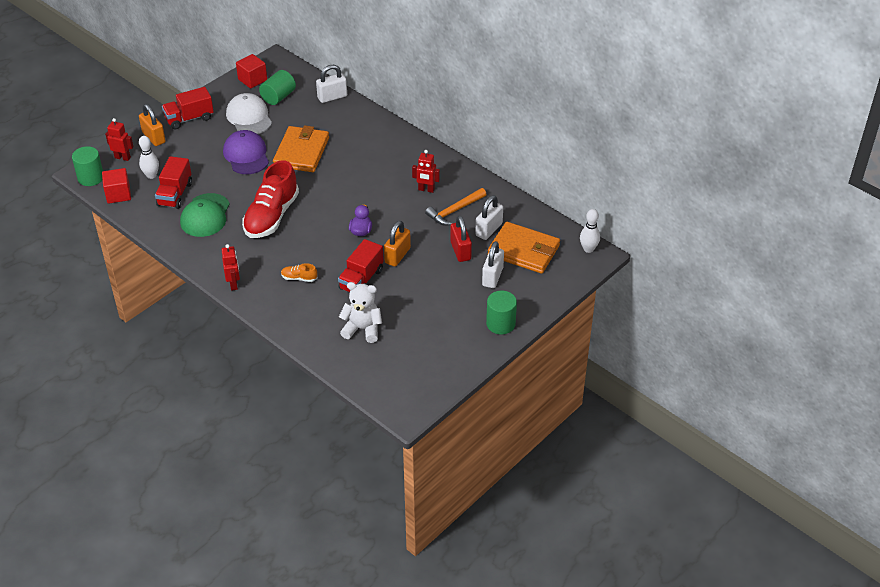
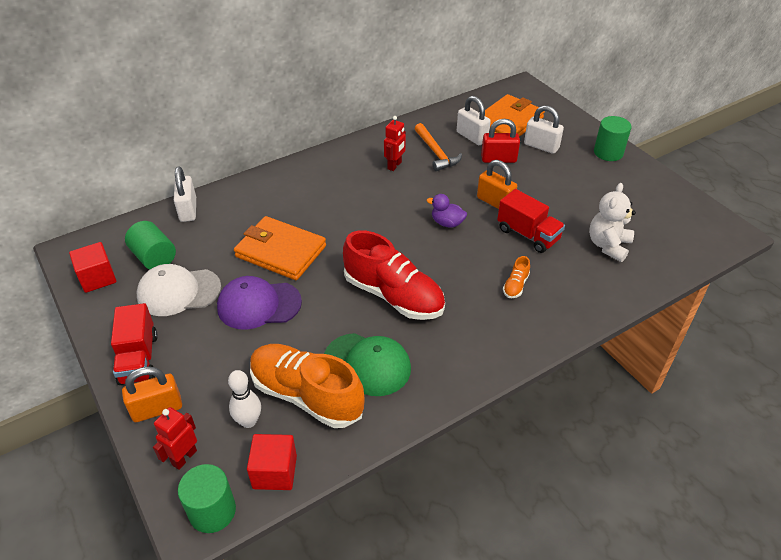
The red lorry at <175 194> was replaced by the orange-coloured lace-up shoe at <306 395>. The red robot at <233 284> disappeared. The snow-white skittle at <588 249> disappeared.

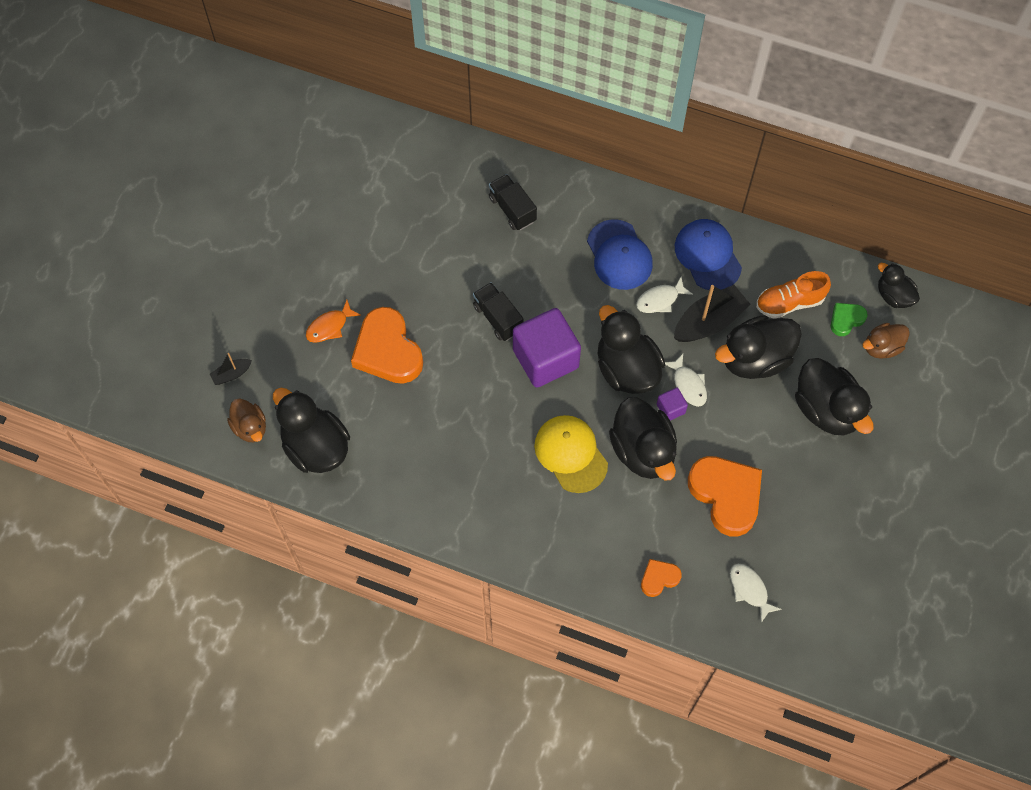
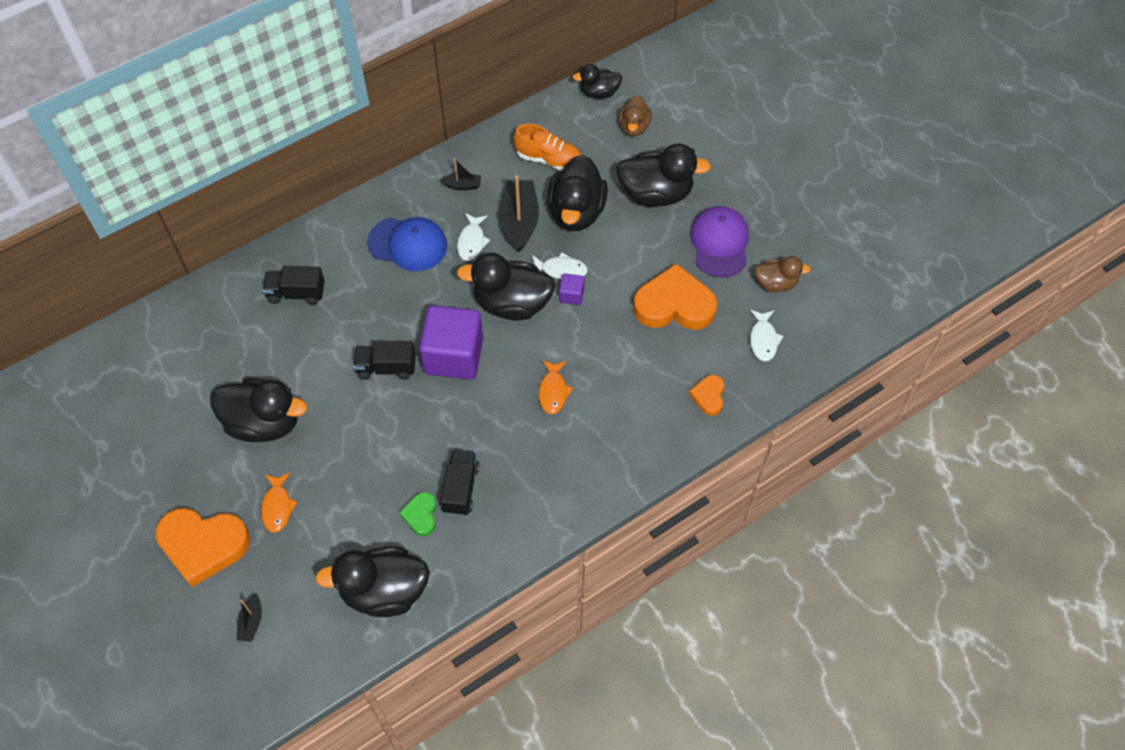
The orange-coloured heart shape moved from <387 350> to <203 545>. The ebony toy duck moved from <643 451> to <264 422>. The leaf-green heart shape moved from <846 320> to <421 515>. The royal blue baseball cap at <708 256> was replaced by the ebony sailboat at <462 185>. The ebony lorry at <460 488> appeared. The orange-coloured lace-up shoe at <789 303> turned 90 degrees counterclockwise. The bright yellow baseball cap at <571 454> was replaced by the orange-coloured fish figure at <553 391>. The violet baseball cap at <719 243> appeared. The snow-white fish figure at <749 590> turned 90 degrees counterclockwise. The dark brown toy duck moved from <250 427> to <776 283>.

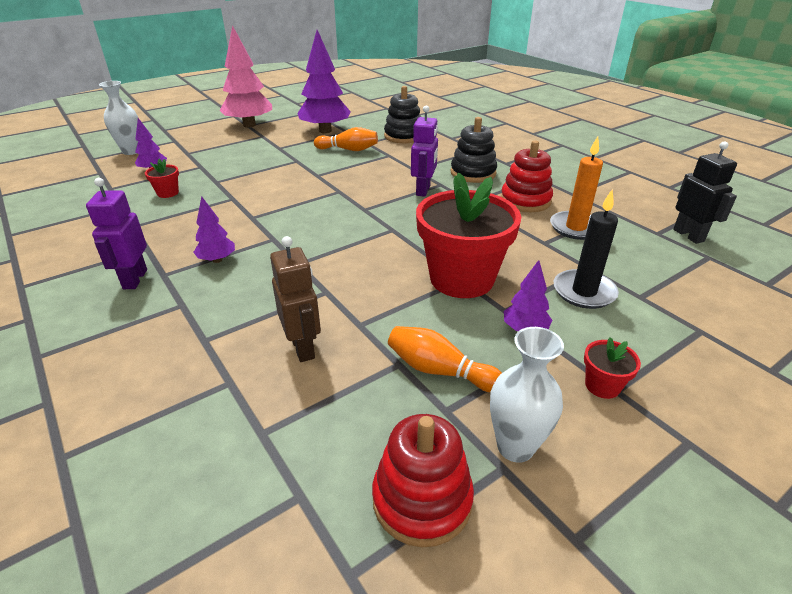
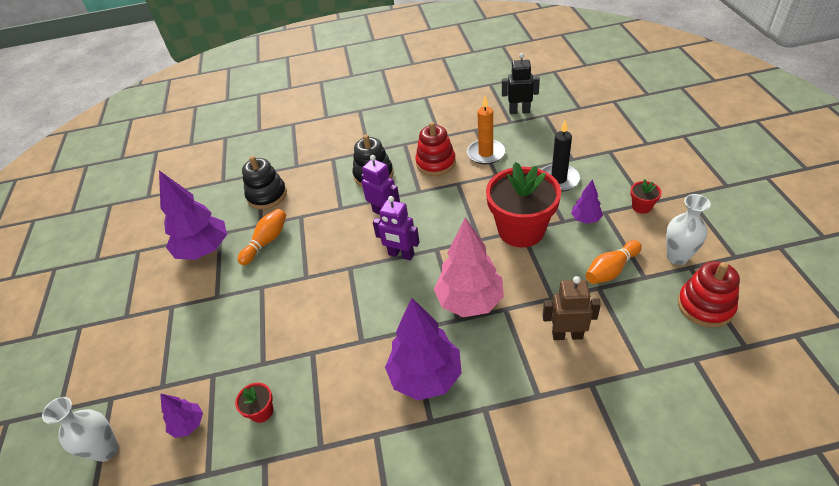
The violet robot moved from <134 279> to <401 255>. The violet fir tree at <217 260> changed to 2.04 times the size. The rosy fir tree moved from <249 125> to <469 301>.

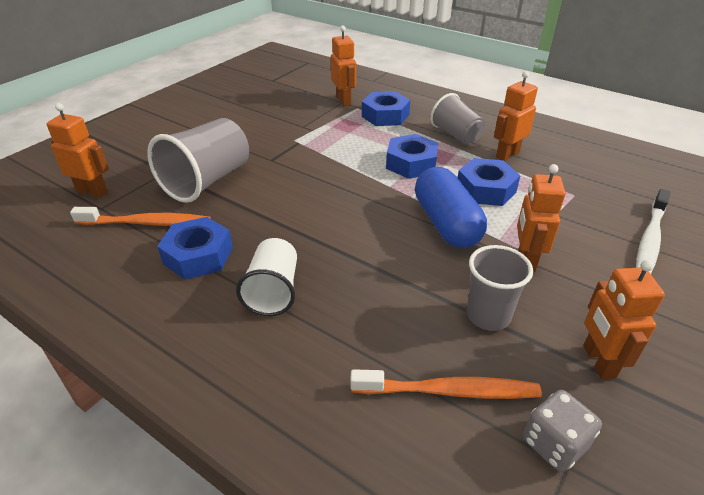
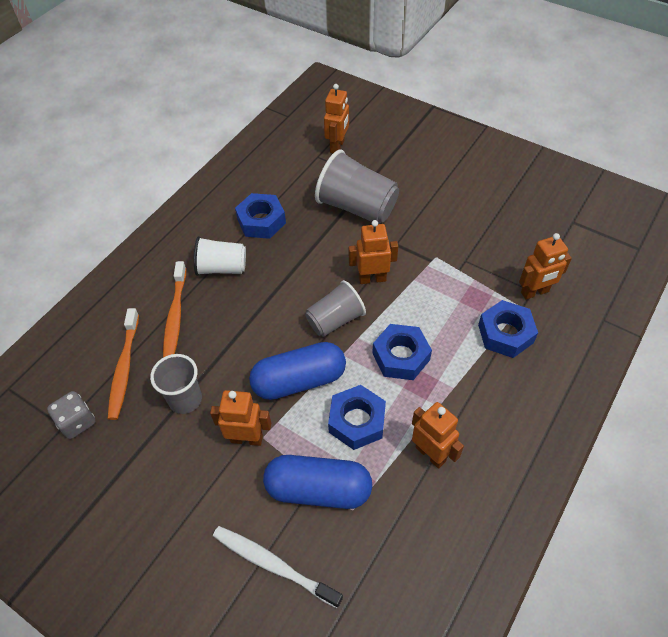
The orange-coloured dental brush moved from <147 223> to <175 316>. The royal blue capsule at <318 489> appeared. The ash-grey cup moved from <456 135> to <335 320>. The orange-coloured robot moved from <598 361> to <372 278>.

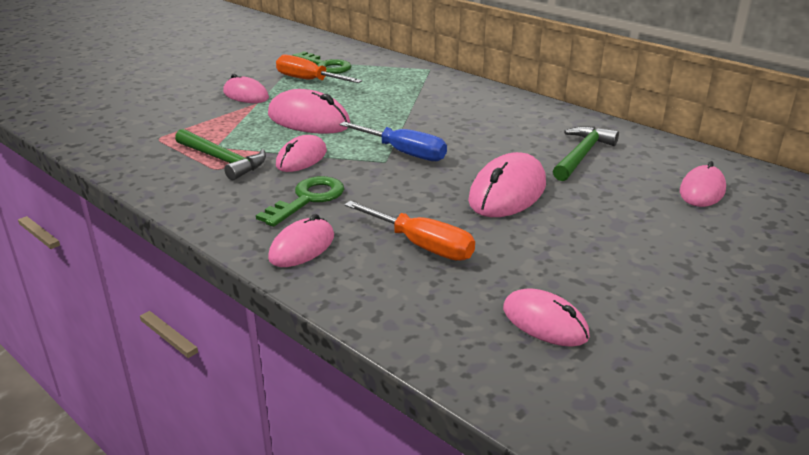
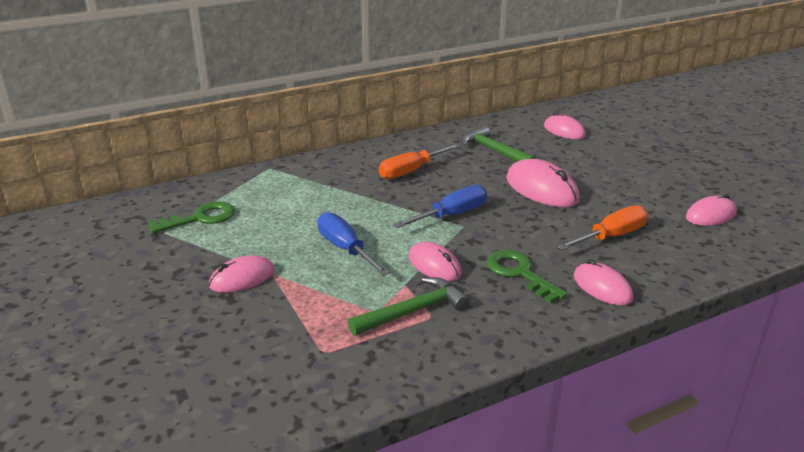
The rosy computer mouse at <308 120> was replaced by the royal blue screwdriver at <346 249>. The orange-coloured screwdriver moved from <309 80> to <411 171>.

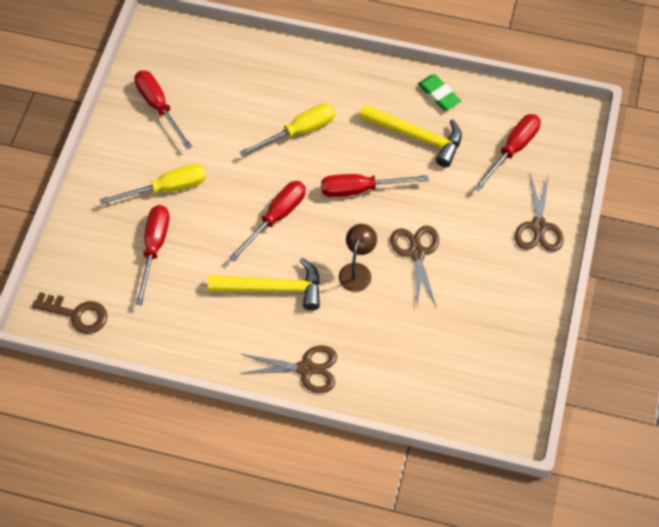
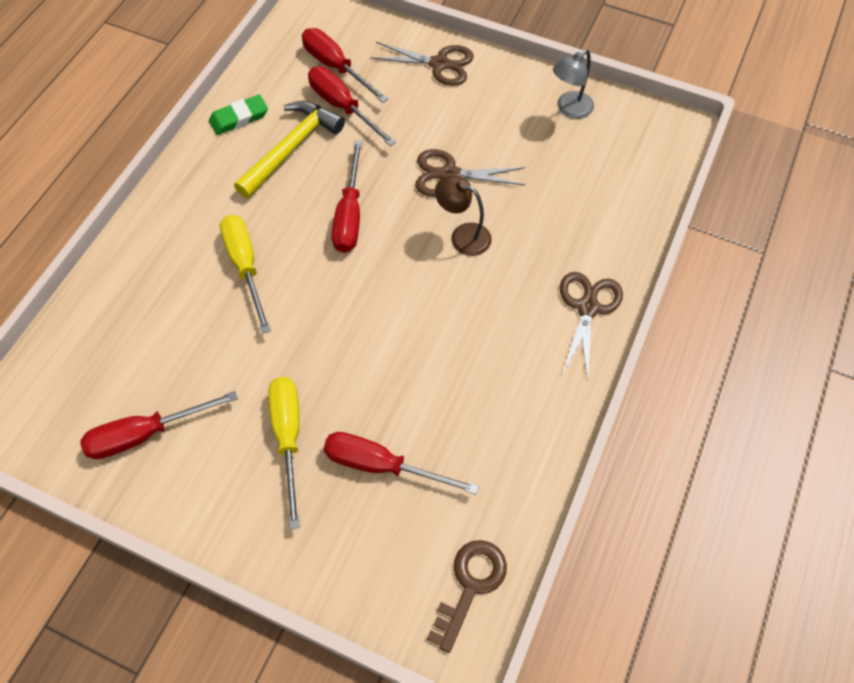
The red screwdriver moved from <276 217> to <342 107>. The ash-grey reading lamp at <569 109> appeared. The bright yellow hammer at <272 288> disappeared.

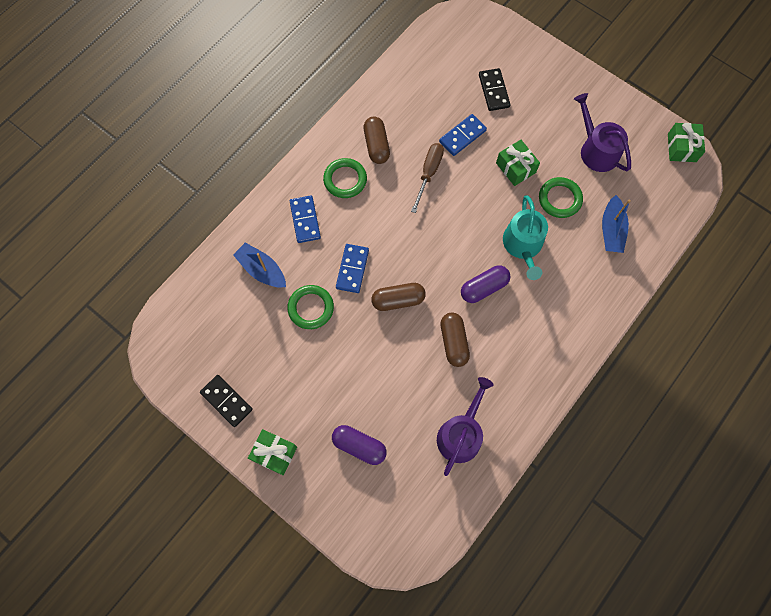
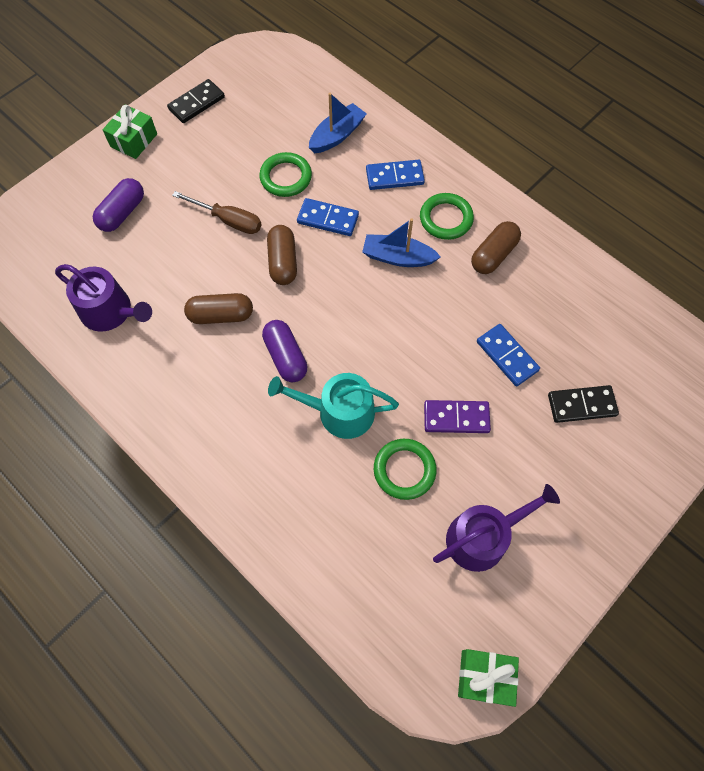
The dark brown screwdriver moved from <428 173> to <228 220>. The royal blue sailboat moved from <611 230> to <398 257>. The leaf-green gift at <515 168> was replaced by the violet domino at <456 418>. The dark brown capsule at <376 145> turned 45 degrees counterclockwise.

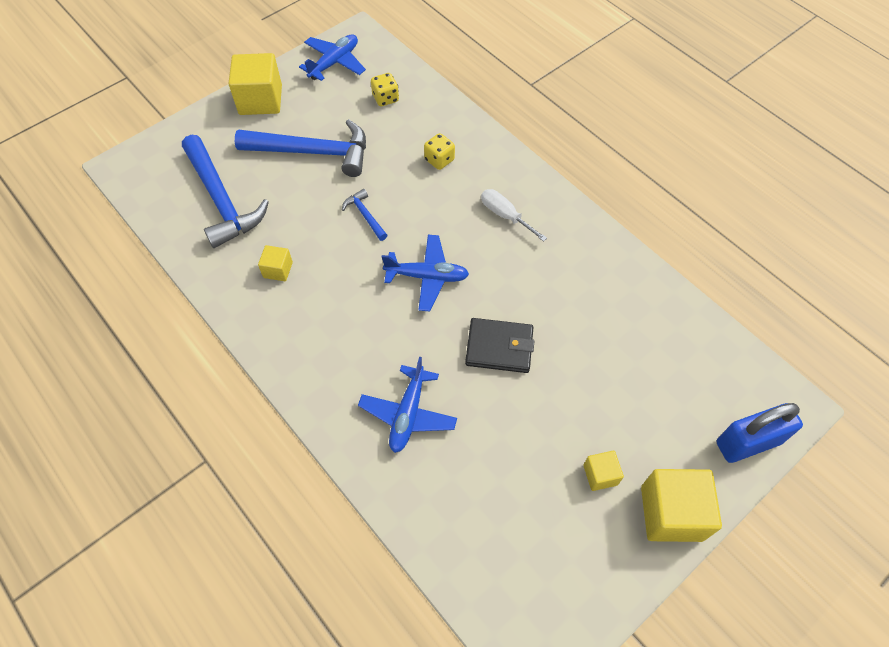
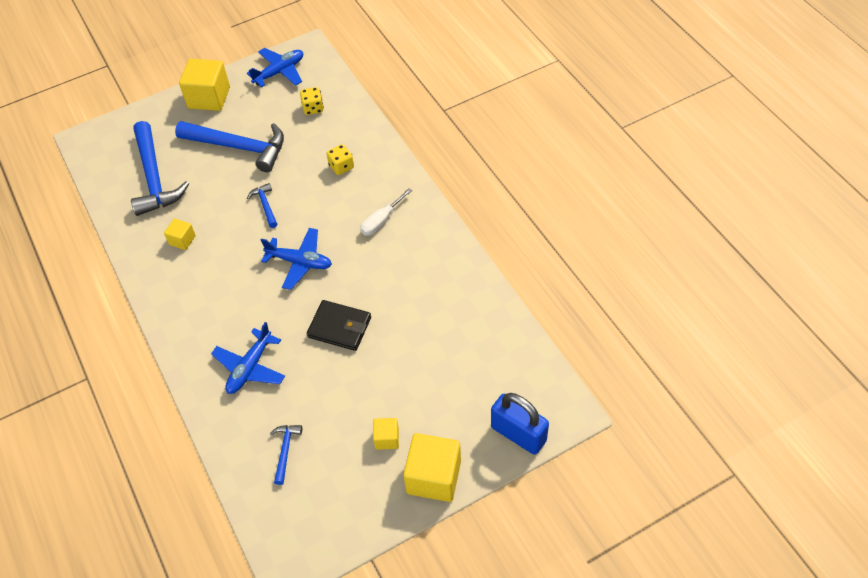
The royal blue hammer at <285 450> appeared. The snow-white screwdriver at <505 215> turned 105 degrees counterclockwise. The royal blue padlock at <748 442> turned 45 degrees clockwise.

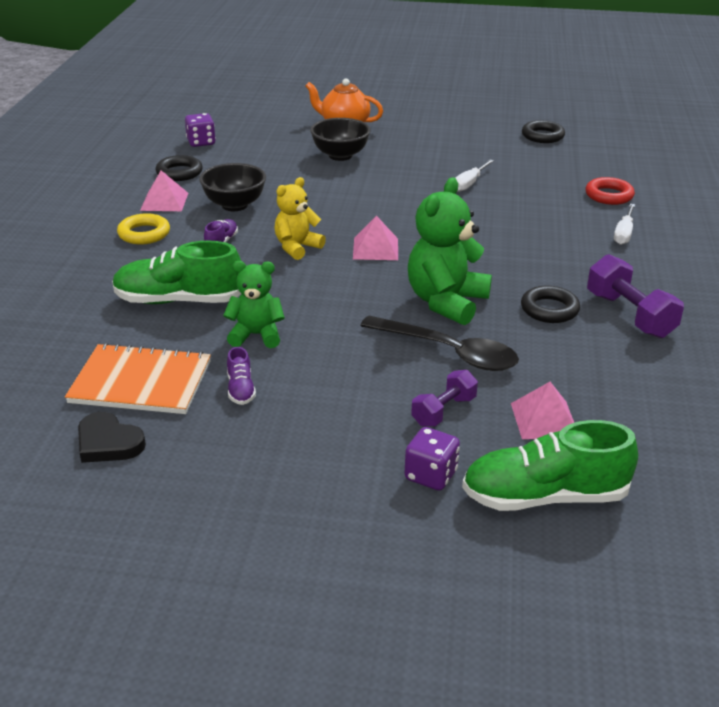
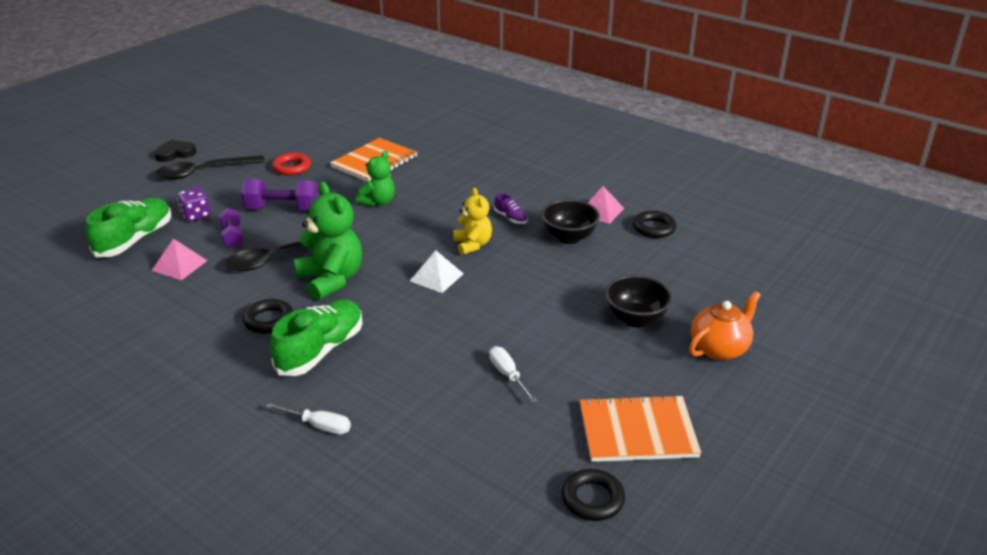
The ebony heart shape moved from <108 443> to <175 153>. The ebony teaspoon at <203 172> appeared. The violet hand weight moved from <629 315> to <283 209>. The snow-white screwdriver at <623 234> turned 150 degrees clockwise. The leaf-green lace-up shoe moved from <179 301> to <321 350>. The red torus moved from <609 195> to <292 167>. The rosy pyramid shape at <375 248> became the snow-white pyramid shape at <436 277>. The orange-coloured notepad at <637 431> appeared. The bright yellow torus at <144 234> disappeared. The violet dice at <201 142> disappeared. The violet lace-up shoe at <241 389> disappeared.

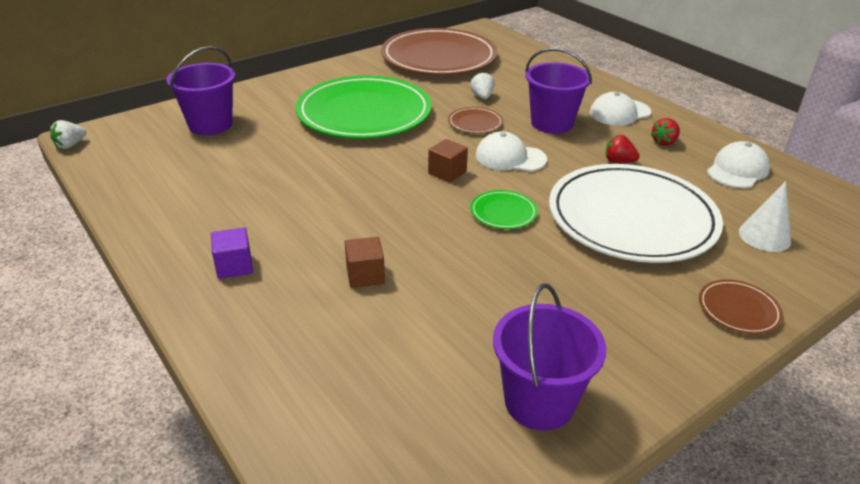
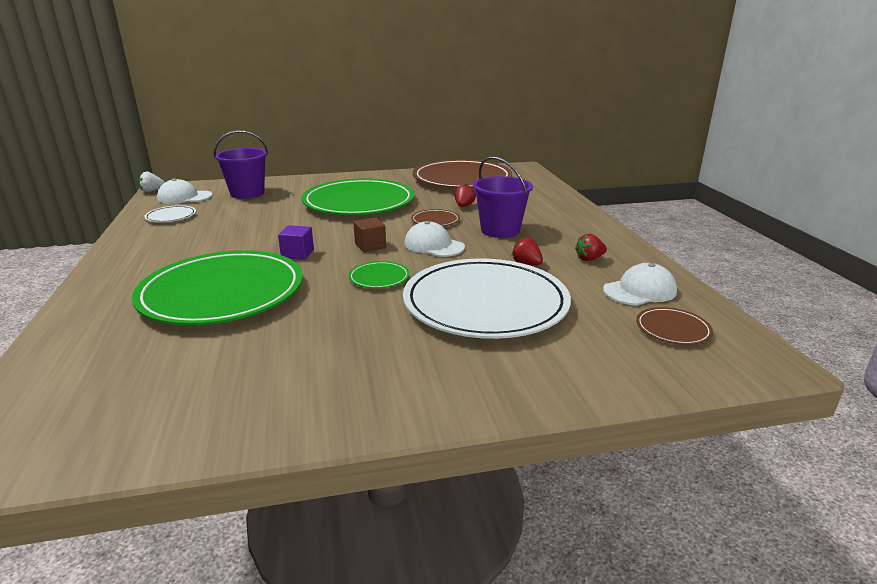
The dark brown block at <365 275> was replaced by the leaf-green flat dish at <222 293>. The snow-white flat dish at <171 216> appeared. The snow-white baseball cap moved from <619 113> to <184 197>. The violet block moved from <234 266> to <297 254>. The snow-white toy strawberry at <482 96> became the red toy strawberry at <464 206>. The dark brown flat dish moved from <738 309> to <672 329>. The violet bucket at <539 402> disappeared. The snow-white cone shape at <764 236> disappeared.

